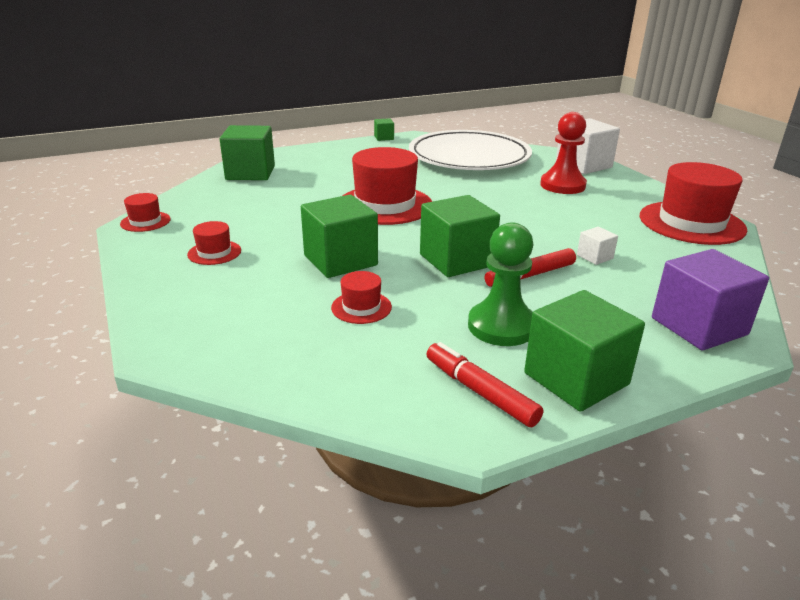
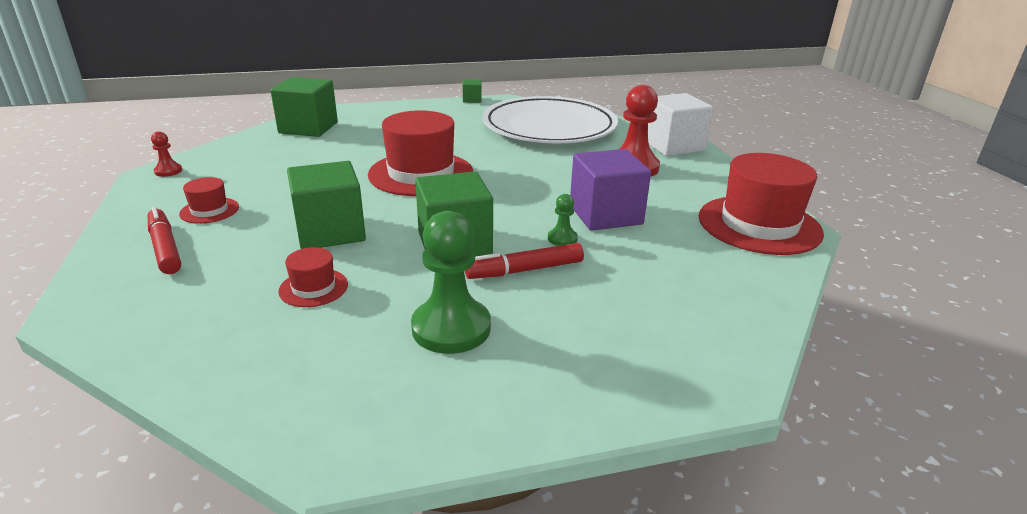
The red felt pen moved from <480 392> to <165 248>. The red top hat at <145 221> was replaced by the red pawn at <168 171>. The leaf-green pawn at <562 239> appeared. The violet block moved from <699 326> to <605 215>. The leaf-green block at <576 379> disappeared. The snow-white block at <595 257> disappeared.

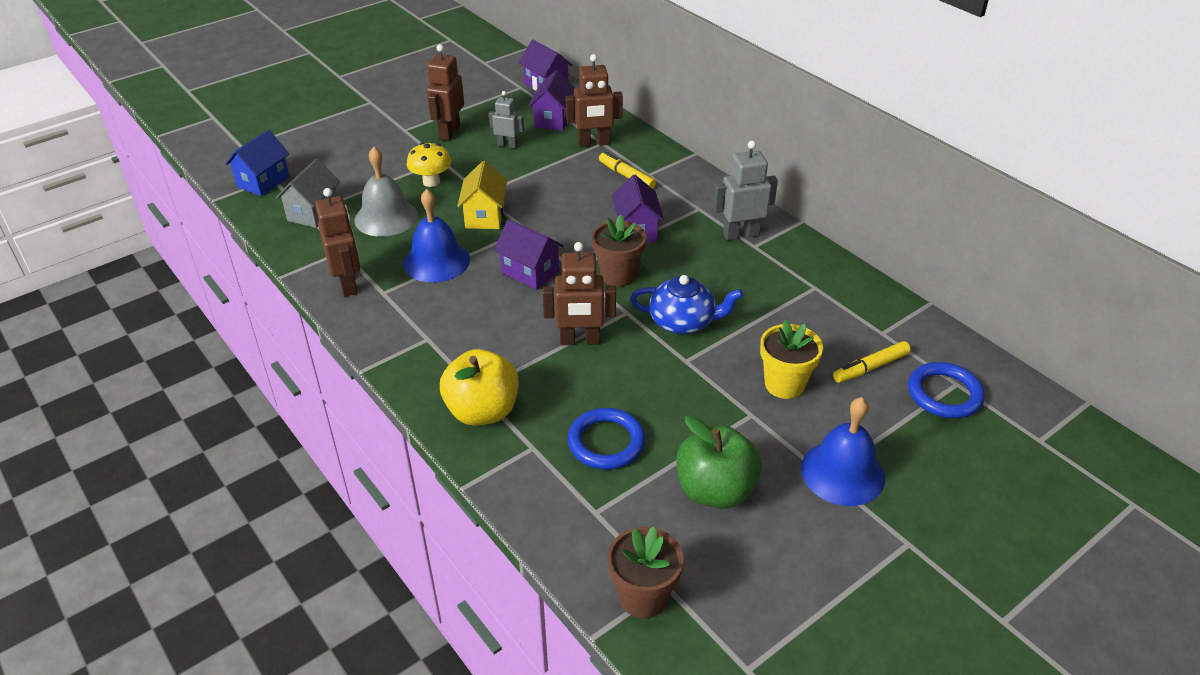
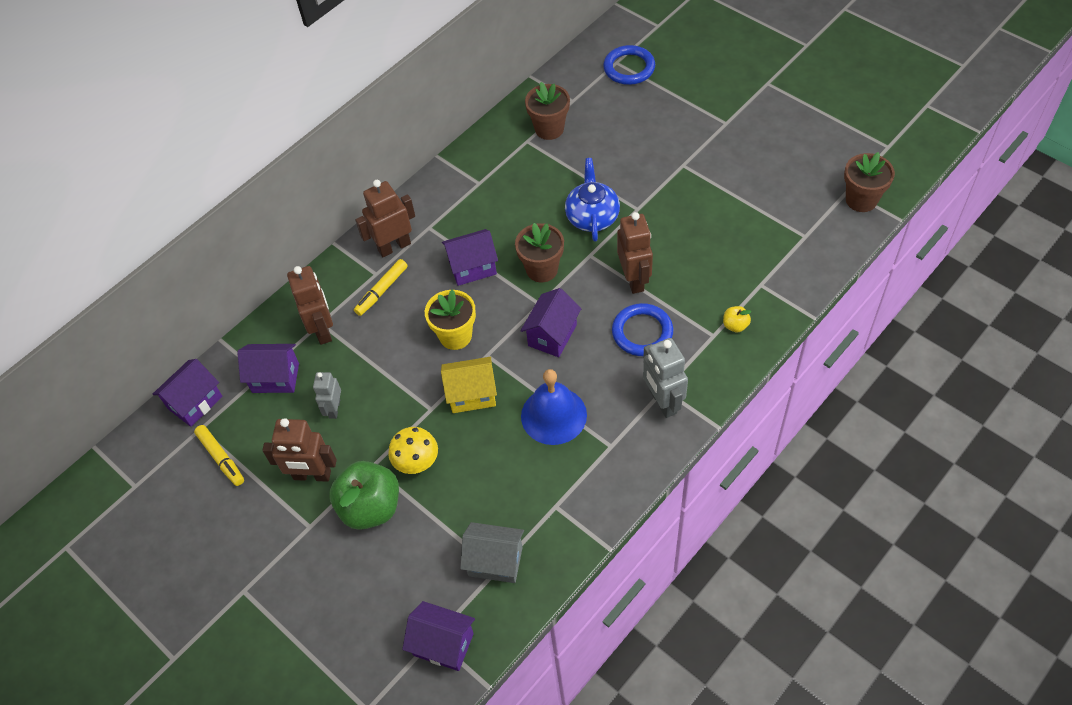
The bright yellow felt pen moved from <870 367> to <221 458>. The leaf-green toy apple moved from <715 490> to <370 507>. The dark brown robot moved from <348 284> to <394 246>. The royal blue cottage at <263 182> became the violet cottage at <443 644>. The bright yellow potted plant moved from <784 384> to <455 336>. The dark brown potted plant at <549 129> appeared. The royal blue torus moved from <606 442> to <642 332>. The ash-grey robot moved from <741 234> to <662 402>. The bright yellow toy apple at <482 411> changed to 0.43 times the size. The ash-grey school bell at <386 217> disappeared. The royal blue school bell at <842 472> disappeared.

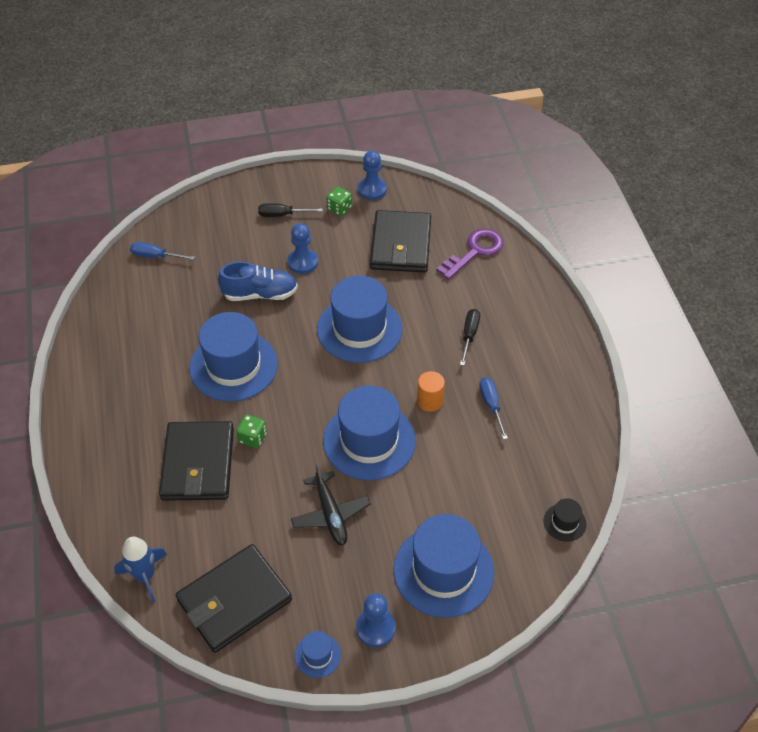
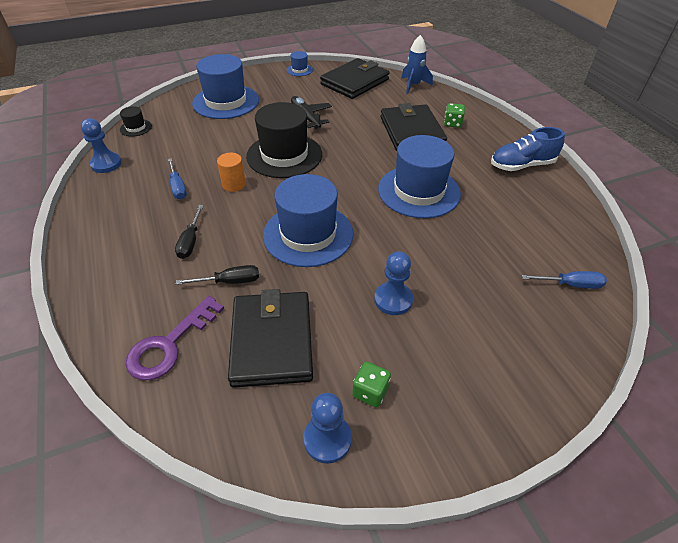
The royal blue pawn moved from <375 628> to <106 164>. The ebony screwdriver moved from <282 215> to <230 281>. The royal blue top hat at <369 441> became the ebony top hat at <284 155>. The leaf-green dice moved from <252 438> to <452 123>. The royal blue lace-up shoe moved from <260 294> to <522 165>.

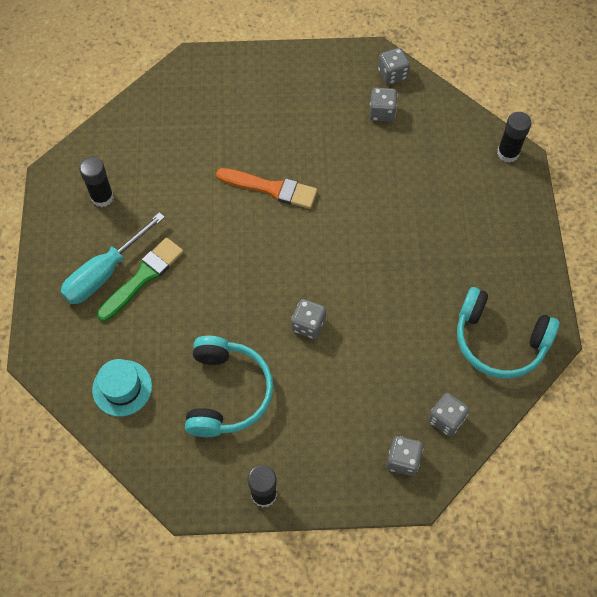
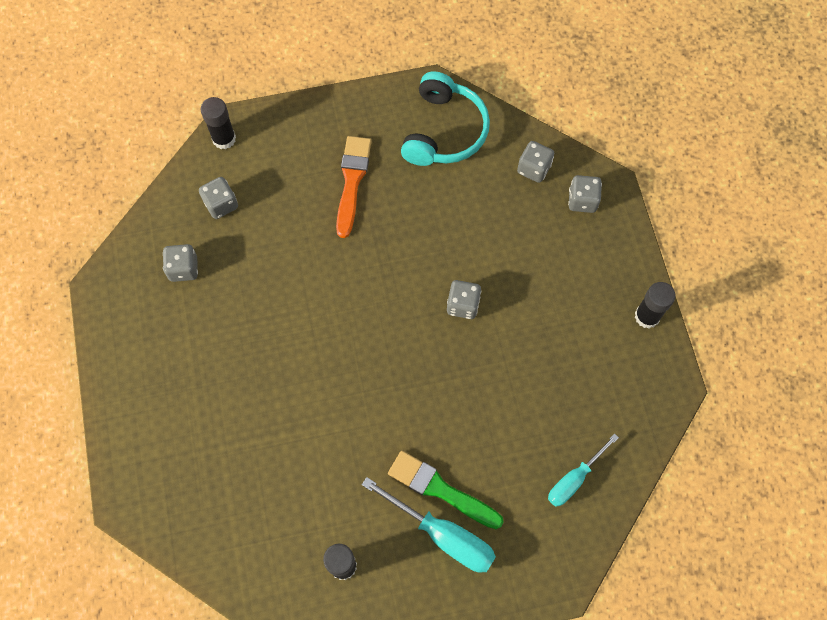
The ash-grey dice moved from <392 74> to <221 204>. The orange-coloured brush moved from <271 188> to <352 181>. The teal top hat at <122 388> was replaced by the teal screwdriver at <574 479>. The teal over-ear headphones at <227 393> disappeared.

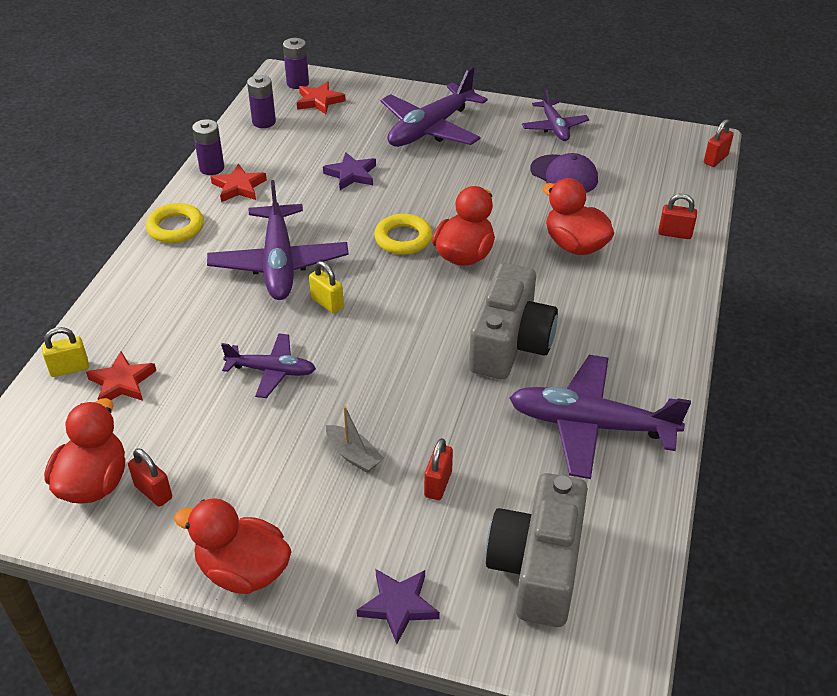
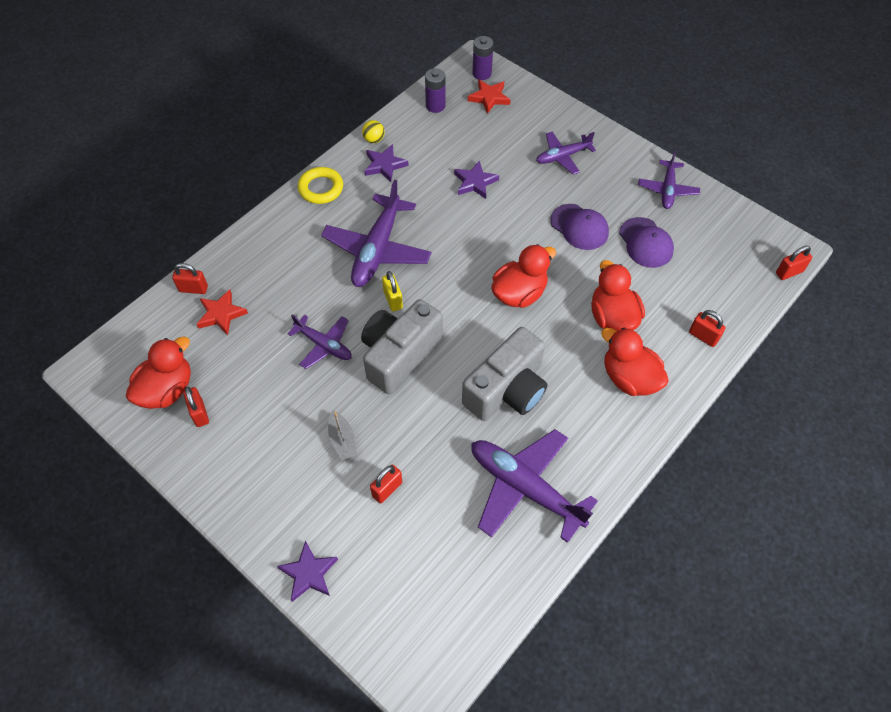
The bright yellow padlock at <69 369> became the red padlock at <193 289>. The ash-grey camera moved from <537 567> to <399 354>. The violet power cell at <212 168> was replaced by the bright yellow sphere at <374 139>. The red star shape at <239 187> became the violet star shape at <384 165>. The violet toy plane at <430 129> changed to 0.57 times the size. The violet baseball cap at <579 227> appeared. The red toy duck moved from <243 571> to <629 378>. The bright yellow torus at <403 238> disappeared.

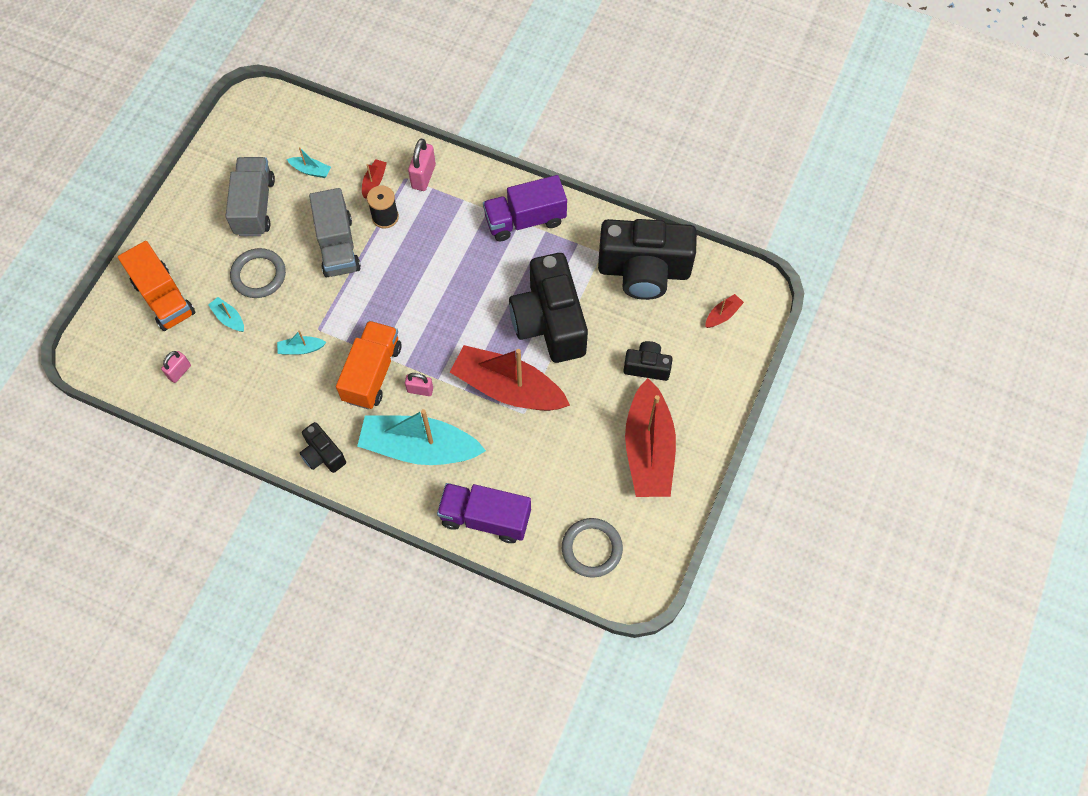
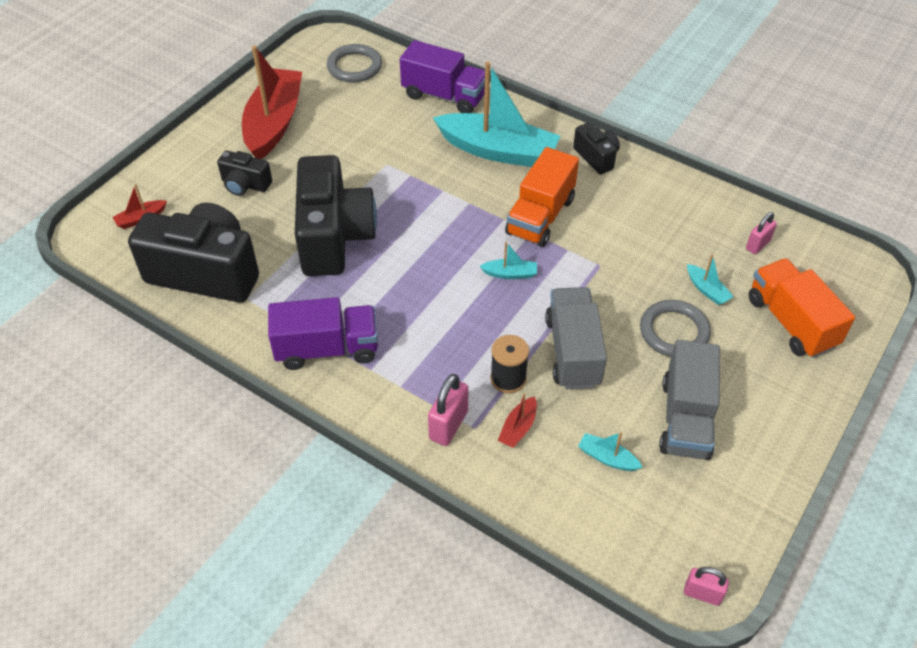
The teal sailboat moved from <301 349> to <510 274>. The rosy padlock moved from <420 390> to <702 594>. The red sailboat at <508 388> disappeared.

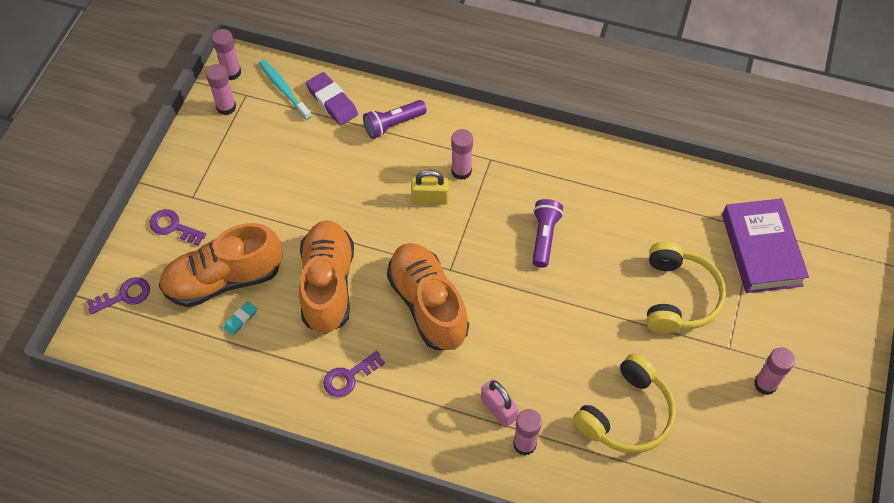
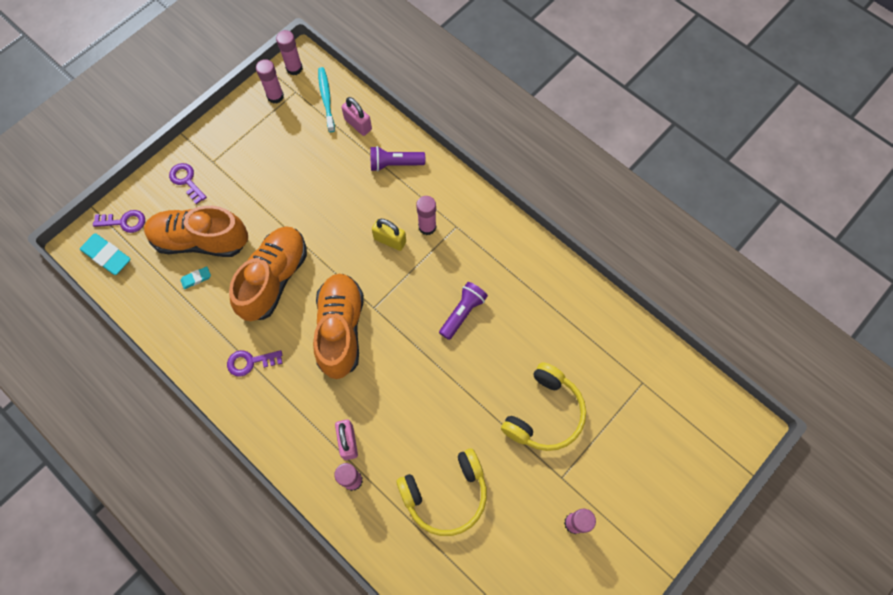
The teal pencil eraser at <107 256> appeared. The violet pencil eraser at <332 101> was replaced by the rosy padlock at <358 124>. The violet book at <761 250> disappeared.

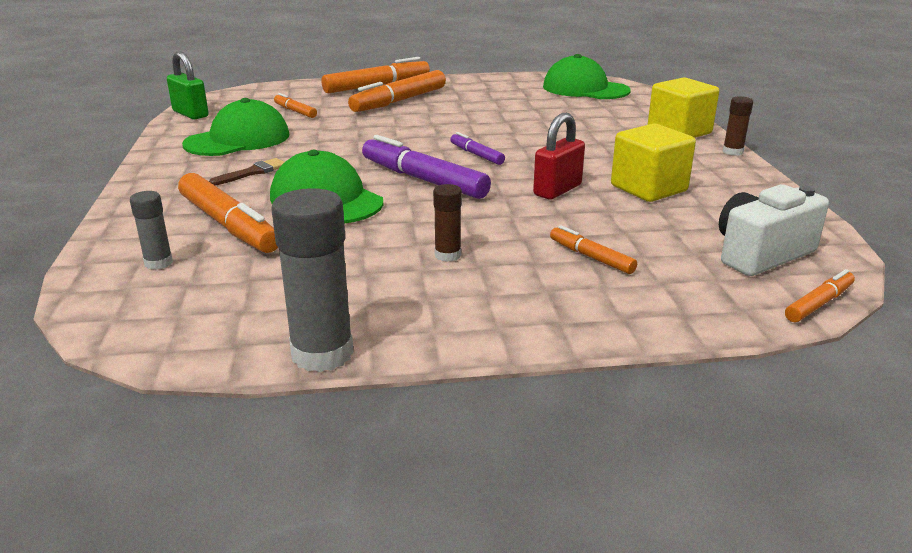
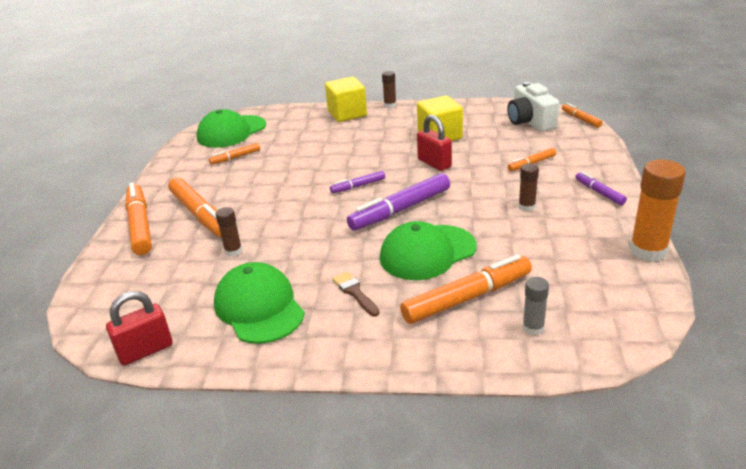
The leaf-green padlock at <190 114> became the red padlock at <145 350>. The orange-coloured felt pen moved from <295 111> to <235 157>. The dark brown glue at <233 251> appeared. The violet felt pen at <599 192> appeared. The ash-grey glue at <322 353> became the orange-coloured glue at <648 251>.

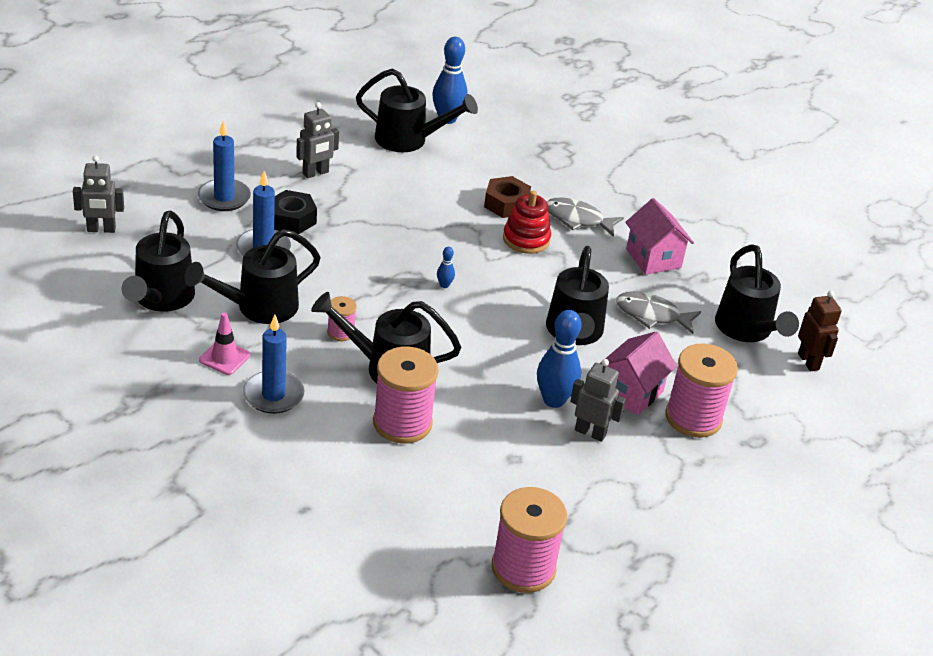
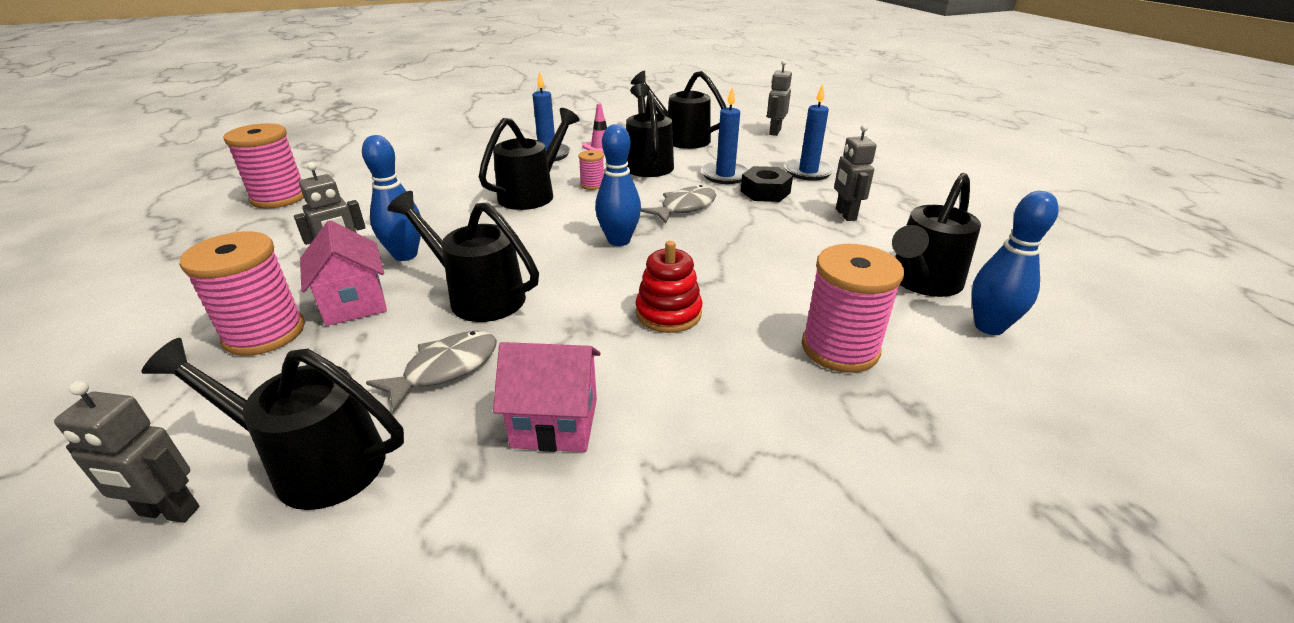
The dark brown robot at <808 361> became the ash-grey robot at <168 512>. The royal blue skittle at <444 285> changed to 2.23 times the size. The ash-grey fish figure moved from <577 219> to <684 207>. The rosy bobbin moved from <402 423> to <840 348>. The dark brown hexagon nut at <506 204> disappeared.

